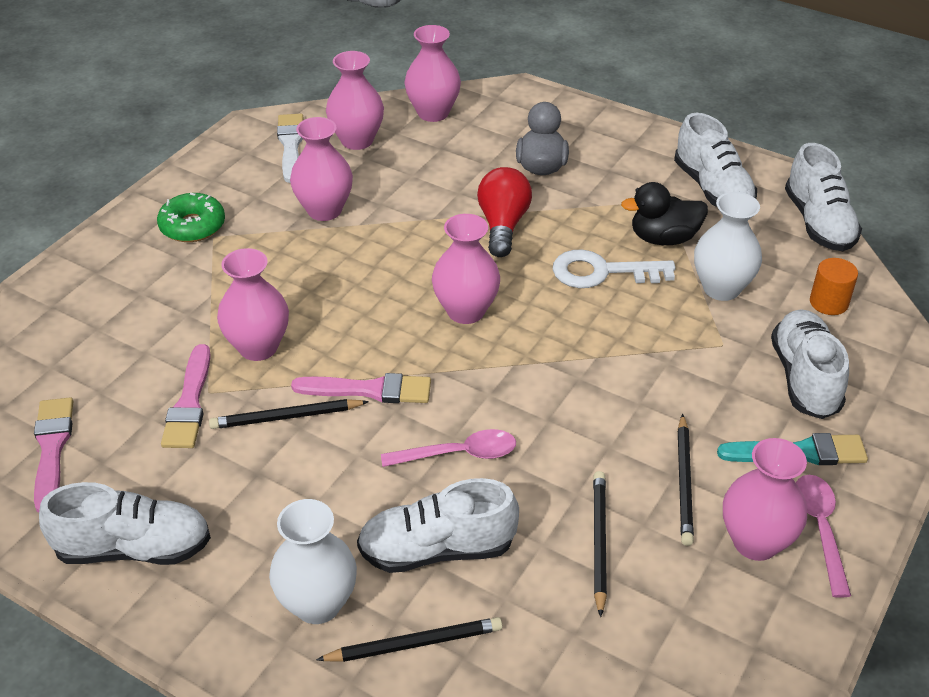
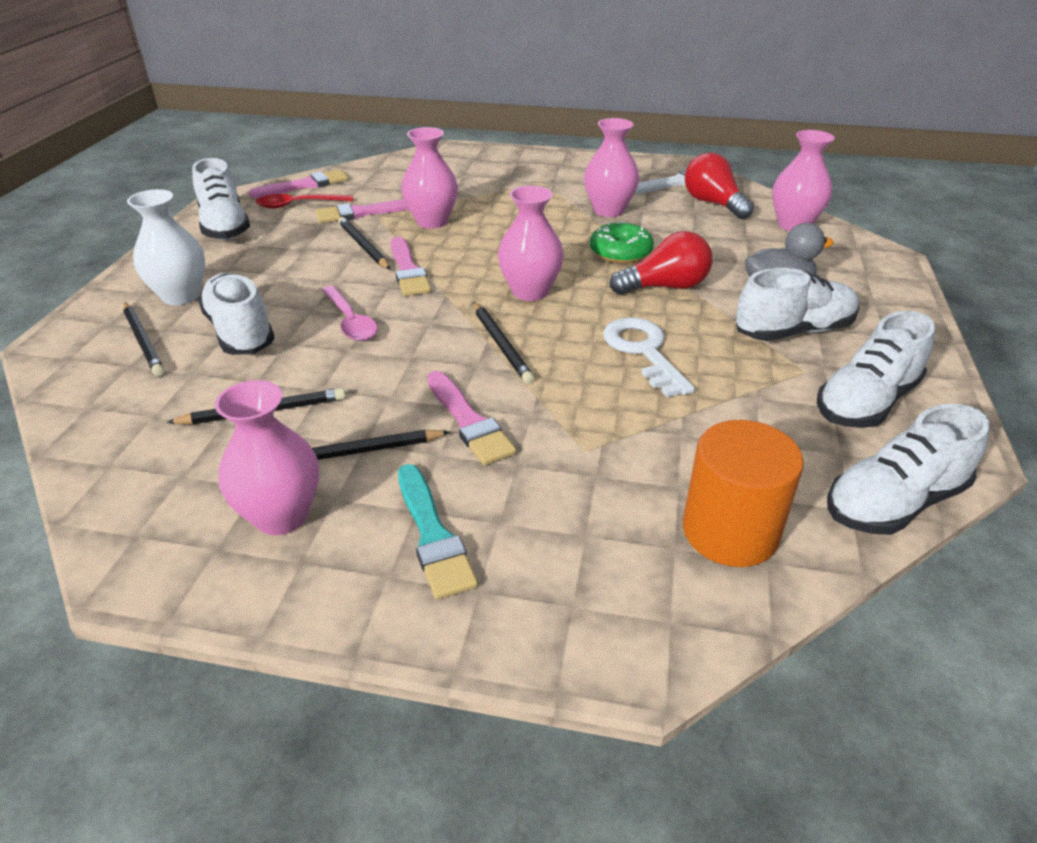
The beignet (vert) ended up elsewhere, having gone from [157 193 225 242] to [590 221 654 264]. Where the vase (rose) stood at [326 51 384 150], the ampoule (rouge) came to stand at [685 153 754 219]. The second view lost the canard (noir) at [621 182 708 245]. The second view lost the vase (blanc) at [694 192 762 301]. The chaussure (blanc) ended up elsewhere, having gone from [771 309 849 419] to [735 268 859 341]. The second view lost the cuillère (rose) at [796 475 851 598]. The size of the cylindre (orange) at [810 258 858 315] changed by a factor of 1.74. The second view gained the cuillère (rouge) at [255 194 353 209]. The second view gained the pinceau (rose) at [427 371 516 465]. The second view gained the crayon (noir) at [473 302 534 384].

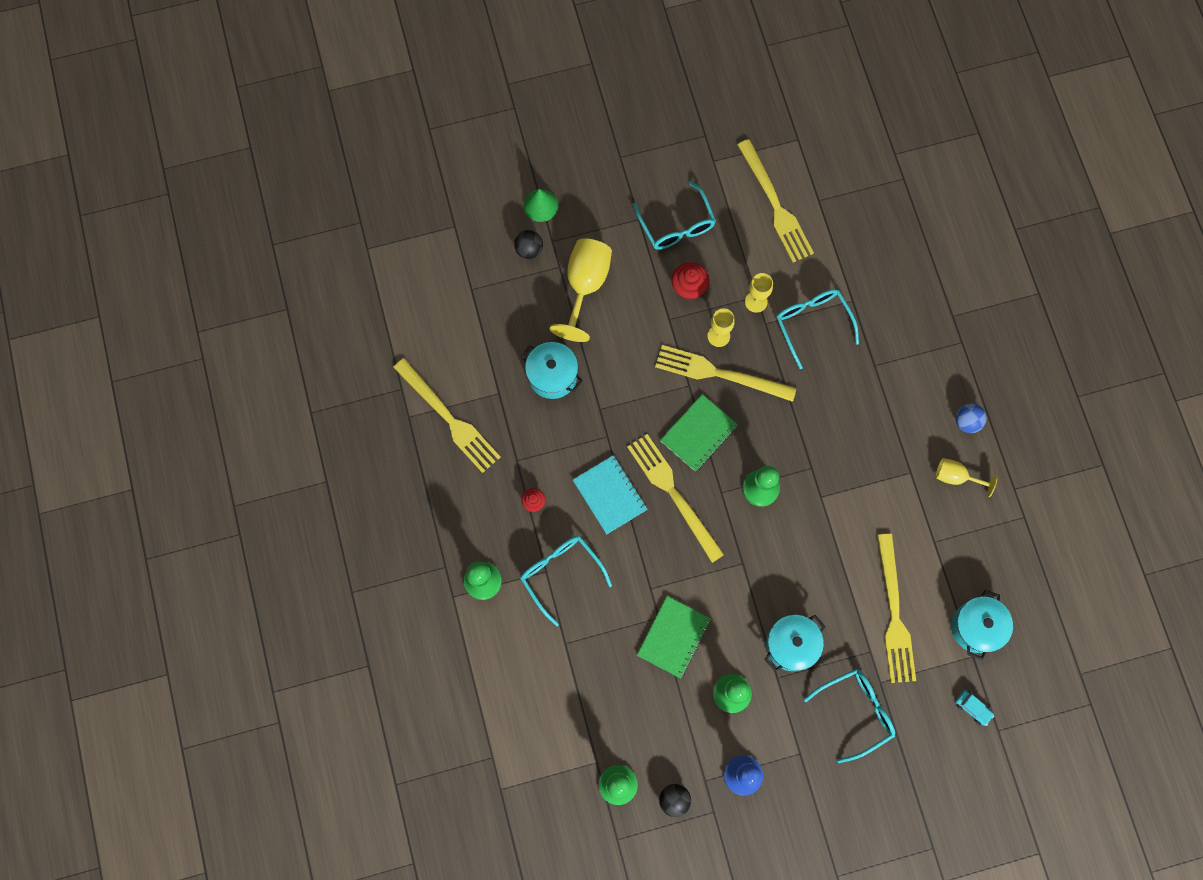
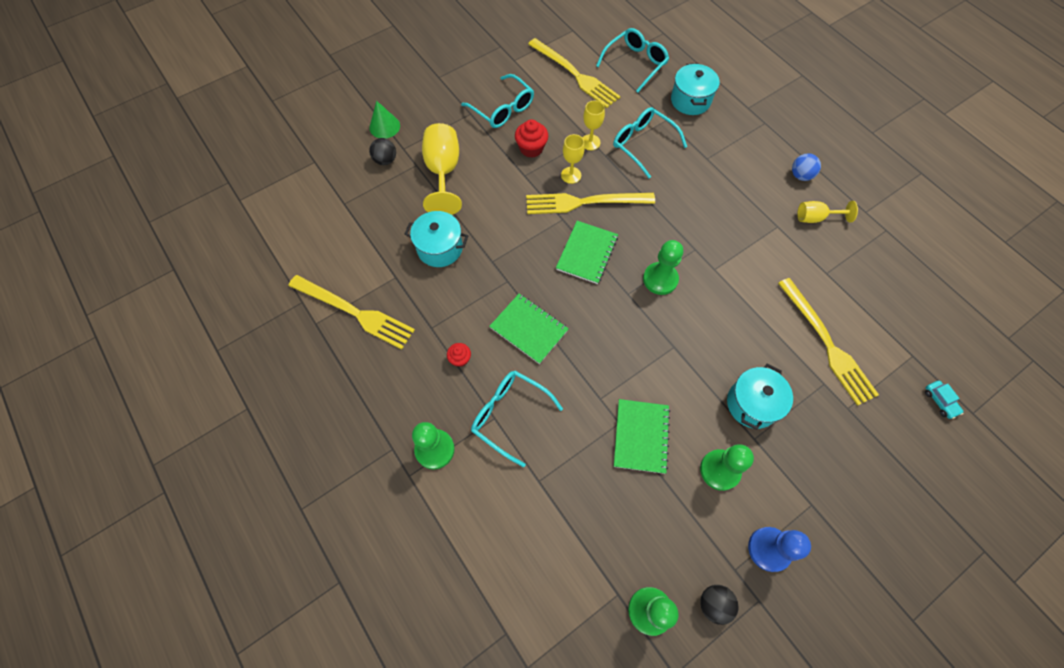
What was the carnet (turquoise) at [573 455 648 534] turned into the carnet (vert) at [489 294 569 364]. The second view lost the fourchette (jaune) at [627 434 725 563]. The lunettes (turquoise) ended up elsewhere, having gone from [804 669 895 763] to [596 28 669 93]. The marmite (turquoise) ended up elsewhere, having gone from [951 590 1013 660] to [671 63 720 115]. The voiture (turquoise) at [955 690 994 726] ended up facing another way, 45 degrees clockwise from before.

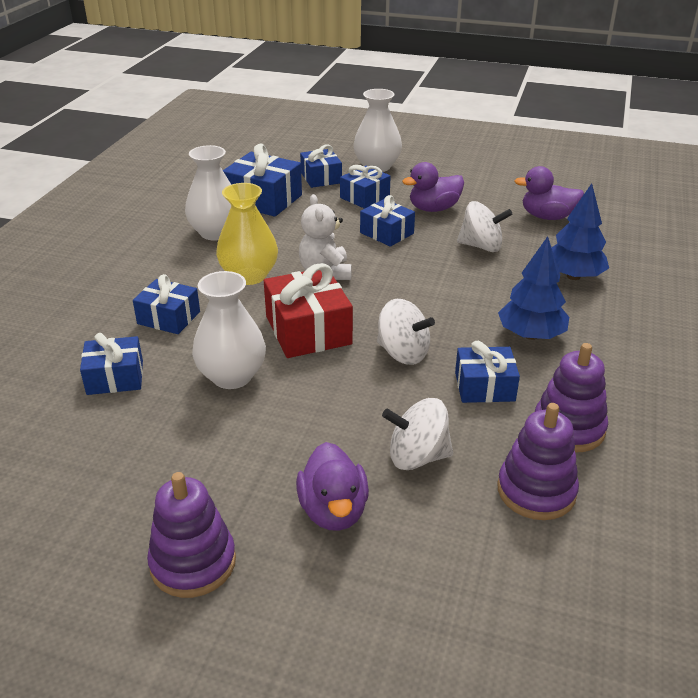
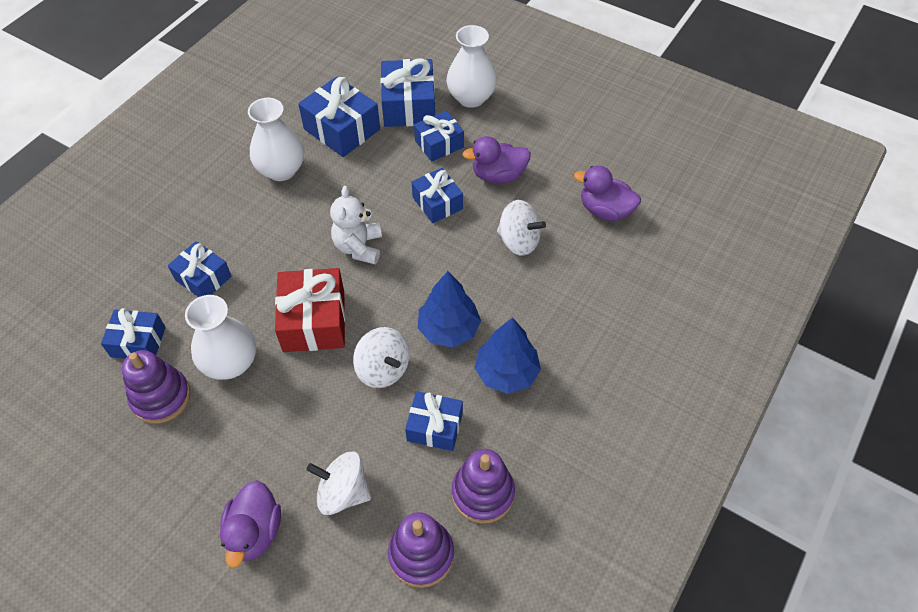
The jouet à empiler (violet) ended up elsewhere, having gone from [147 472 236 598] to [122 350 190 424]. The second view lost the vase (jaune) at [216 183 278 285]. The size of the cadeau (bleu) at [300 145 342 188] changed by a factor of 1.55. The arbre (bleu) ended up elsewhere, having gone from [552 184 609 280] to [418 271 481 347].

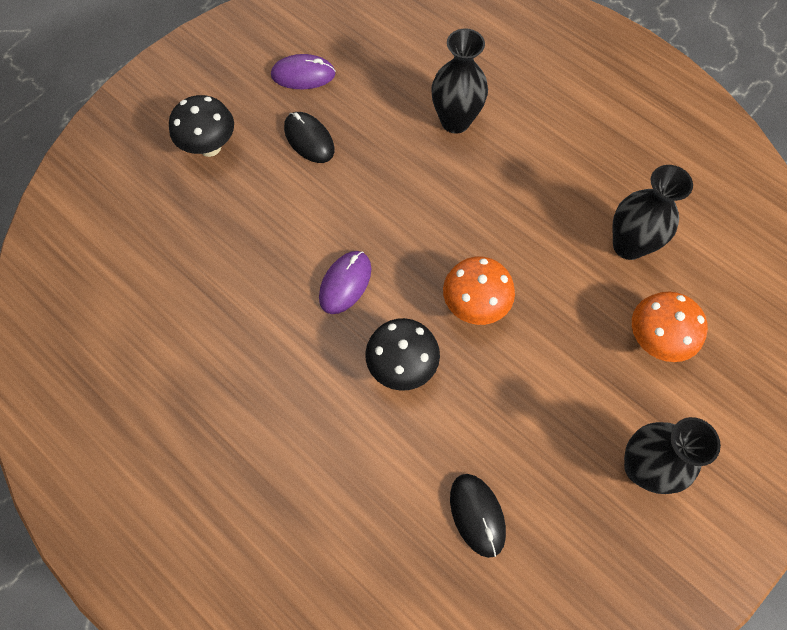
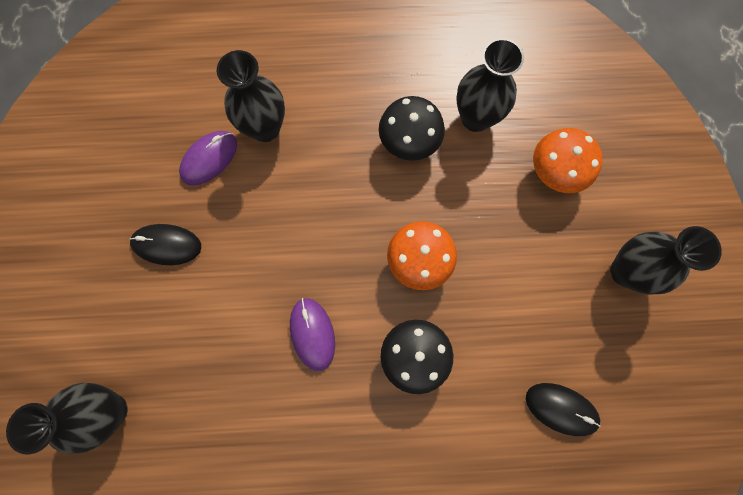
The champignon (noir) ended up elsewhere, having gone from [169 95 234 157] to [379 96 445 161]. The souris (violet) ended up elsewhere, having gone from [271 54 336 89] to [179 131 237 186]. The second view gained the vase (noir) at [6 383 128 454].

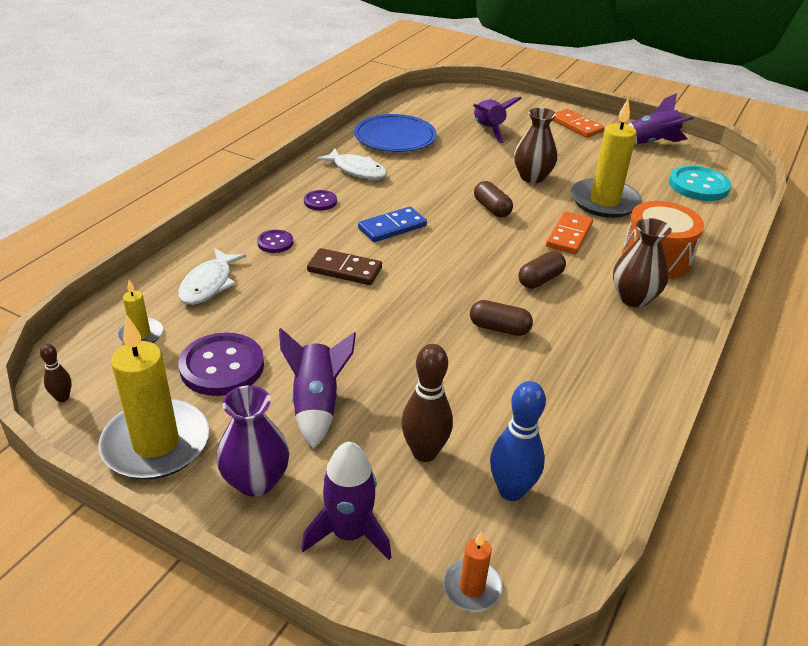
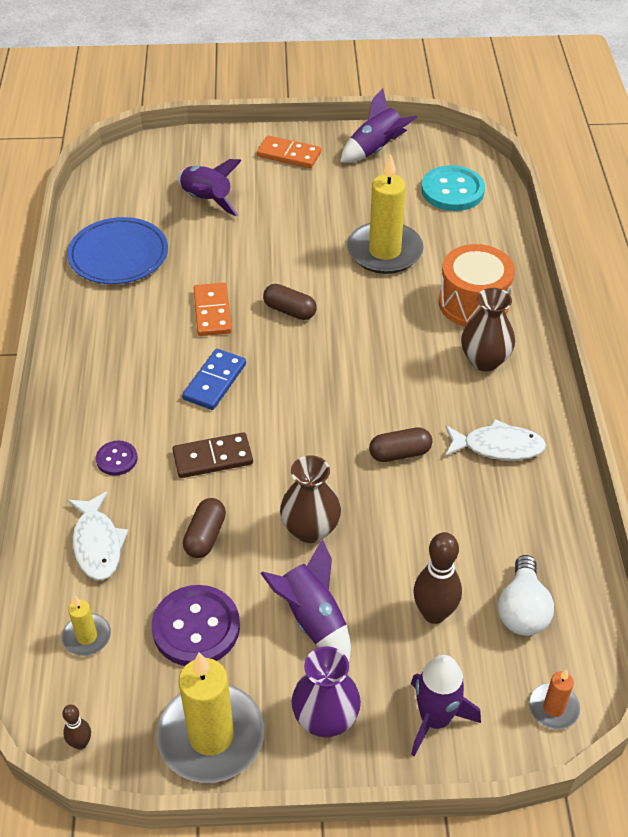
The second view lost the bouton (violet) at [304 190 337 211]. The poisson (blanc) ended up elsewhere, having gone from [316 148 387 179] to [445 419 546 460]. Where the quille (bleu) stood at [490 381 546 501], the ampoule (blanc) came to stand at [498 555 554 636]. The vase (marron) ended up elsewhere, having gone from [514 108 558 183] to [280 455 341 543]. The gélule (marron) ended up elsewhere, having gone from [518 251 566 289] to [183 498 226 558]. The domino (orange) ended up elsewhere, having gone from [546 211 593 254] to [194 283 232 336].

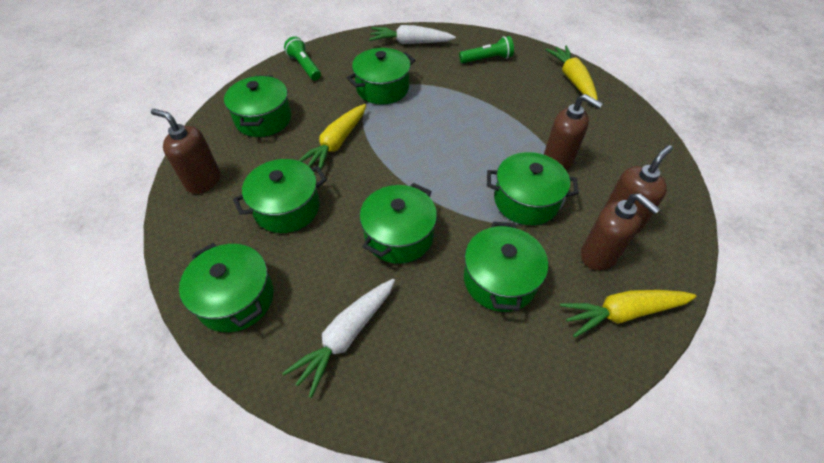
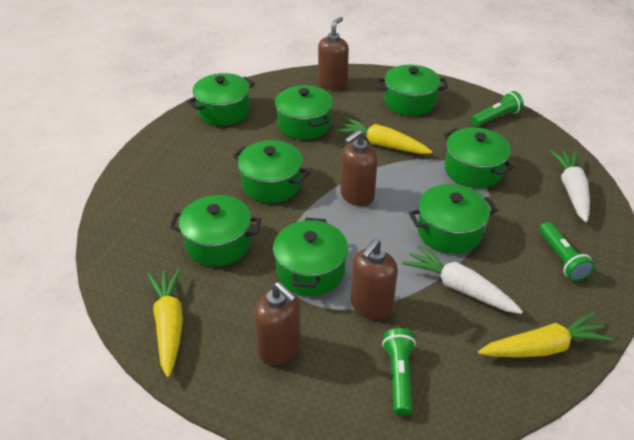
The carotte (blanc) ended up elsewhere, having gone from [282 279 395 398] to [402 244 523 314]. The distributeur de savon (marron) ended up elsewhere, having gone from [581 193 660 271] to [340 129 378 206]. The second view gained the lampe de poche (vert) at [382 328 416 416]. The second view gained the marmite (vert) at [409 184 498 254].

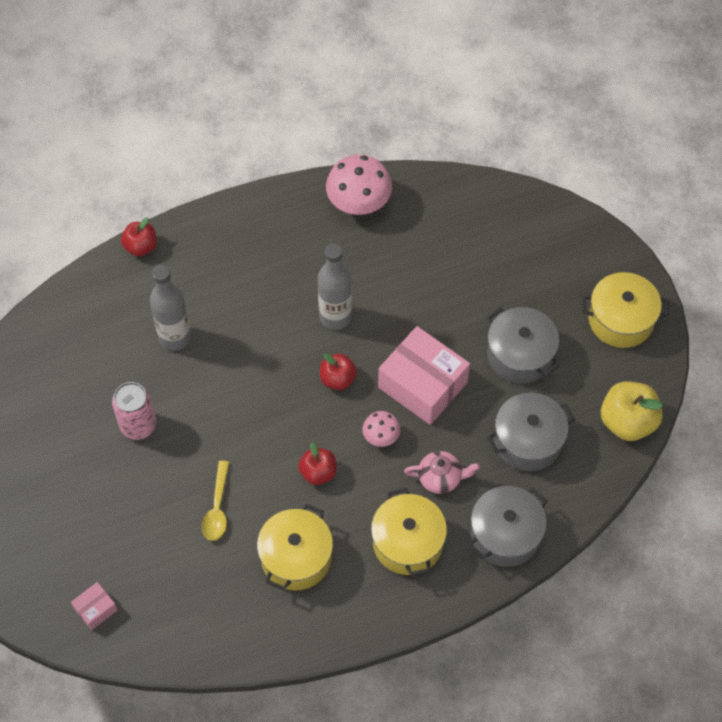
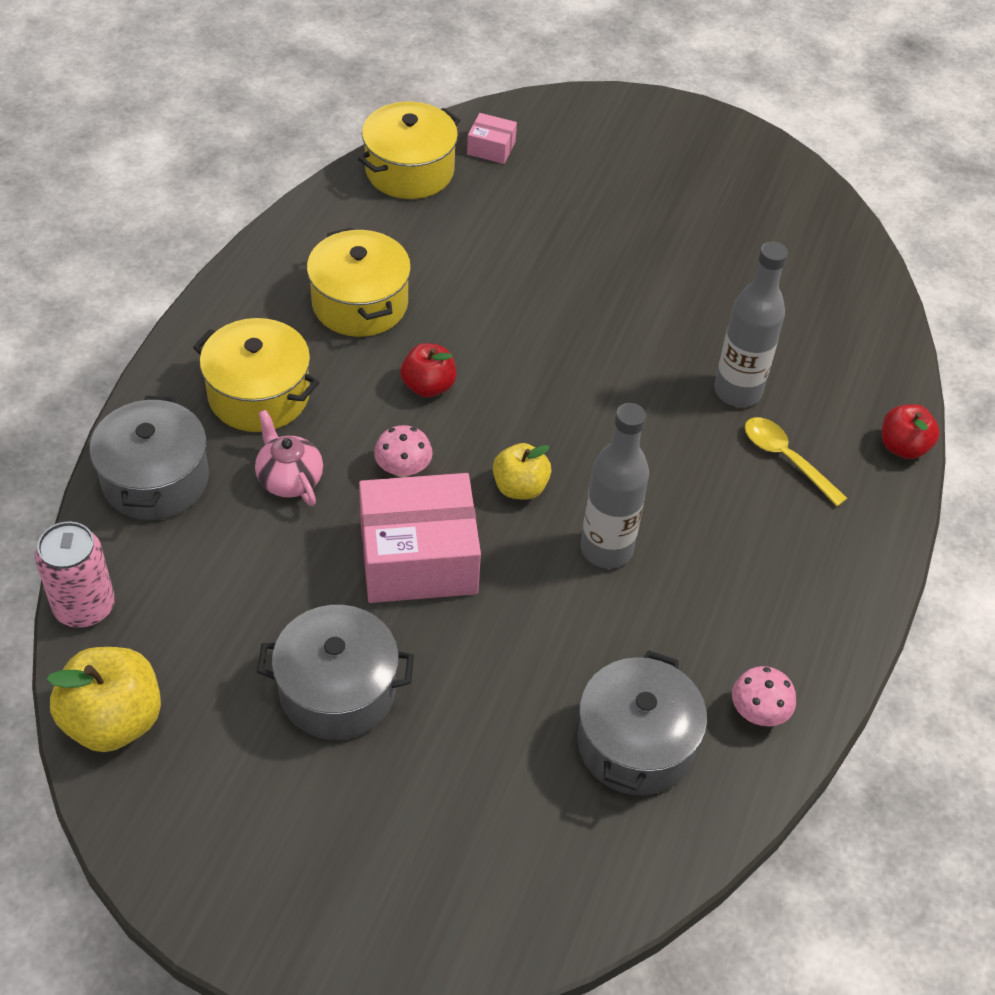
The boîte (rose) at [71 582 117 630] ended up facing another way, 75 degrees counterclockwise from before. The canette (rose) ended up elsewhere, having gone from [112 382 156 440] to [35 522 115 628]. The cuillère (jaune) ended up elsewhere, having gone from [202 461 229 541] to [745 417 848 507]. What was the pomme (rouge) at [320 354 357 390] turned into the pomme (jaune) at [493 443 551 500]. The size of the champignon (rose) at [326 155 392 215] changed by a factor of 0.53. The théière (rose) at [404 451 480 494] ended up facing another way, 105 degrees clockwise from before. The marmite (gris) ended up elsewhere, having gone from [487 393 575 471] to [578 651 707 795]. The marmite (jaune) ended up elsewhere, having gone from [582 272 669 348] to [358 101 460 199].

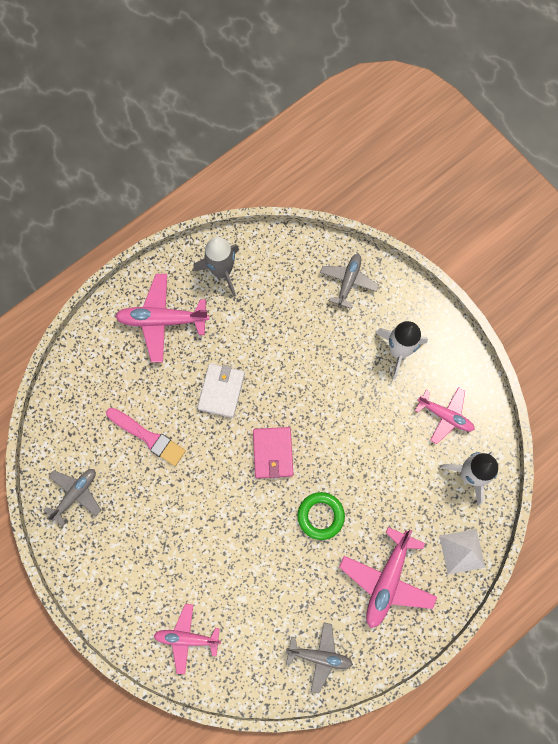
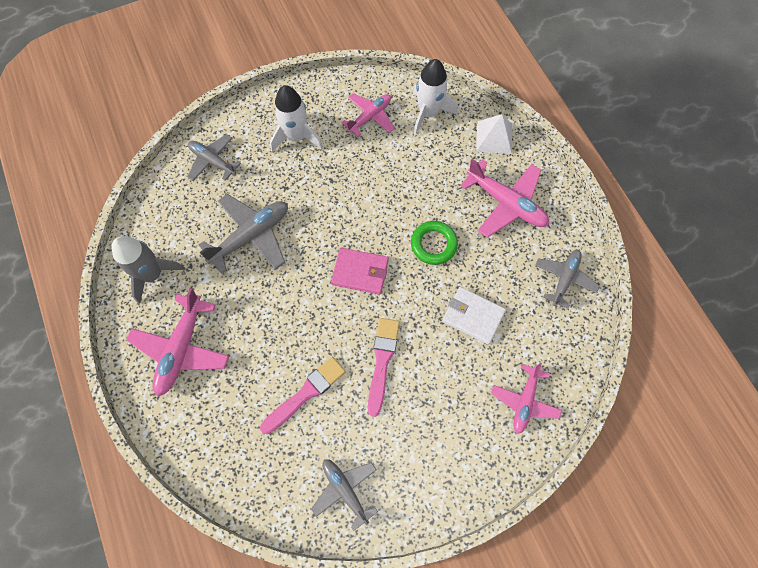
The portefeuille (blanc) ended up elsewhere, having gone from [197 363 245 418] to [442 287 506 345]. The second view gained the avion (gris) at [199 194 288 274]. The second view gained the pinceau (rose) at [368 318 400 417].

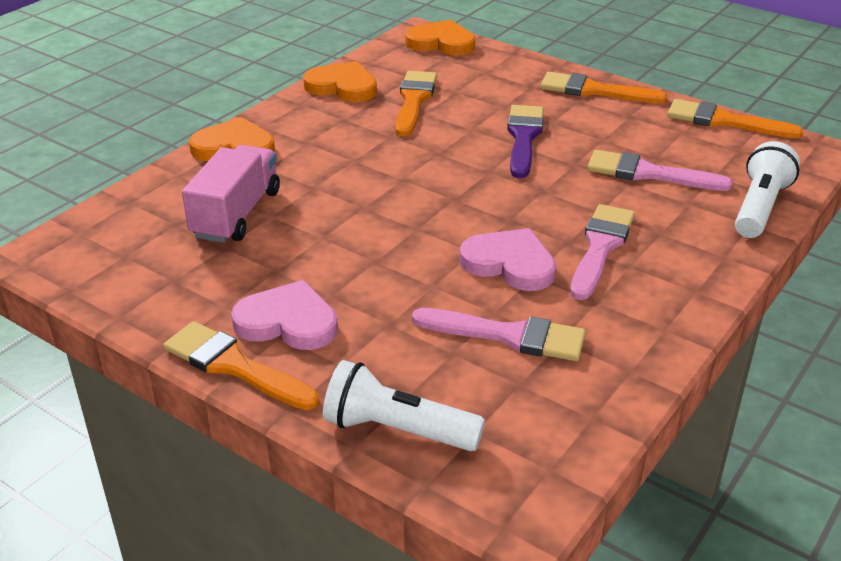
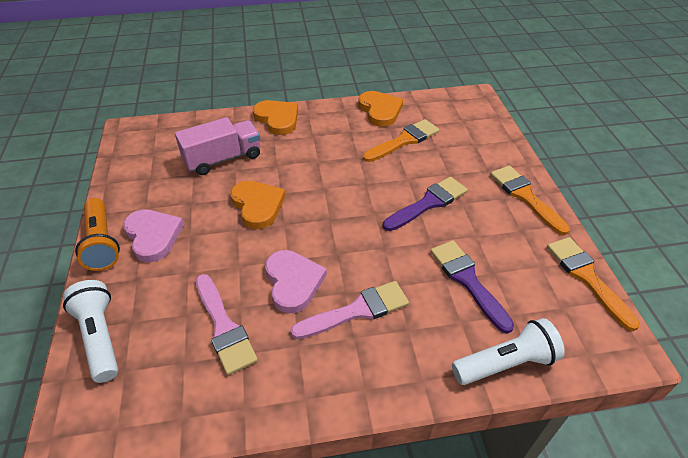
Where the pinceau (orange) stood at [163 321 319 410], the lampe de poche (orange) came to stand at [75 198 120 271]. The cœur (orange) ended up elsewhere, having gone from [405 20 475 56] to [230 180 286 229]. What was the pinceau (rose) at [587 150 733 191] turned into the pinceau (violet) at [430 240 514 334].

